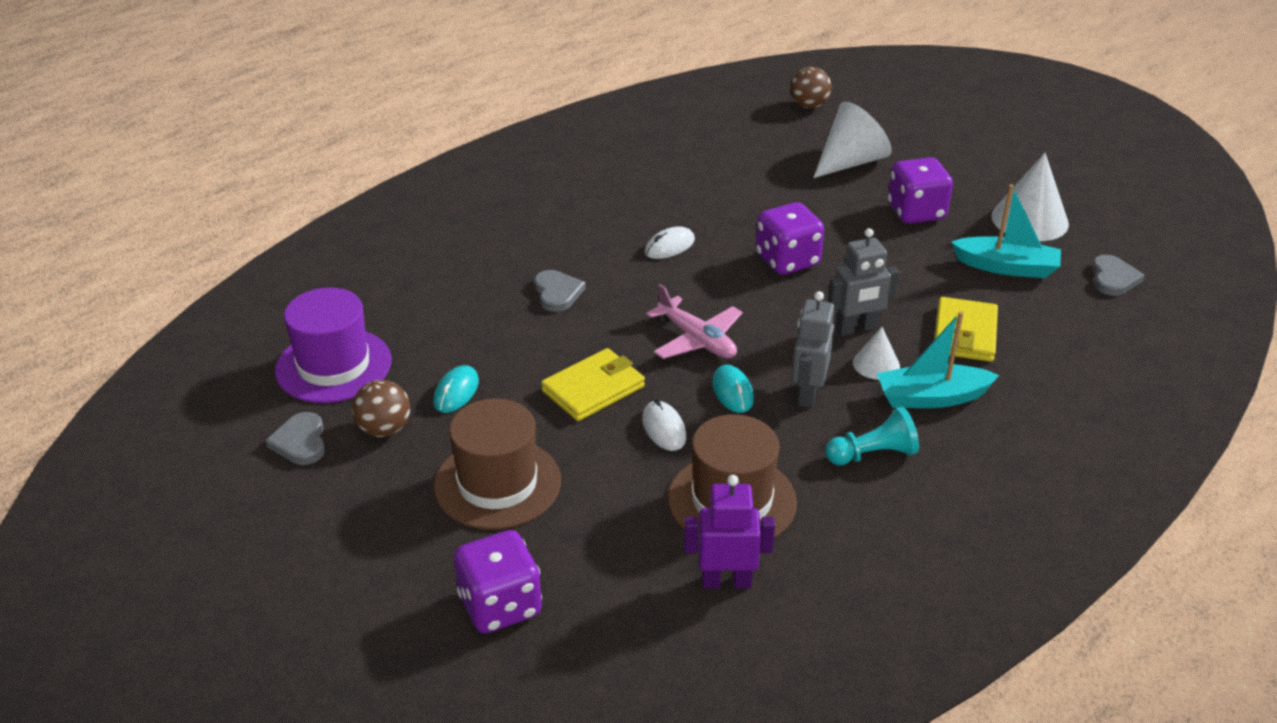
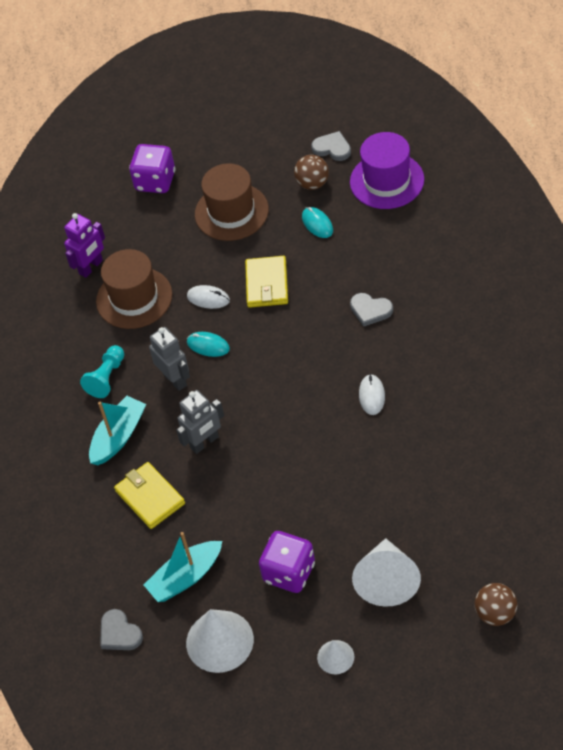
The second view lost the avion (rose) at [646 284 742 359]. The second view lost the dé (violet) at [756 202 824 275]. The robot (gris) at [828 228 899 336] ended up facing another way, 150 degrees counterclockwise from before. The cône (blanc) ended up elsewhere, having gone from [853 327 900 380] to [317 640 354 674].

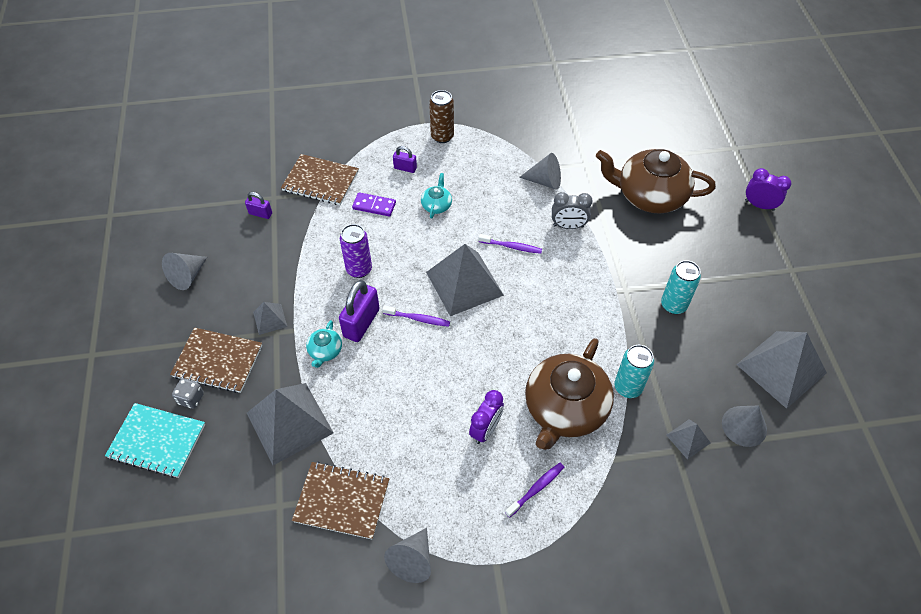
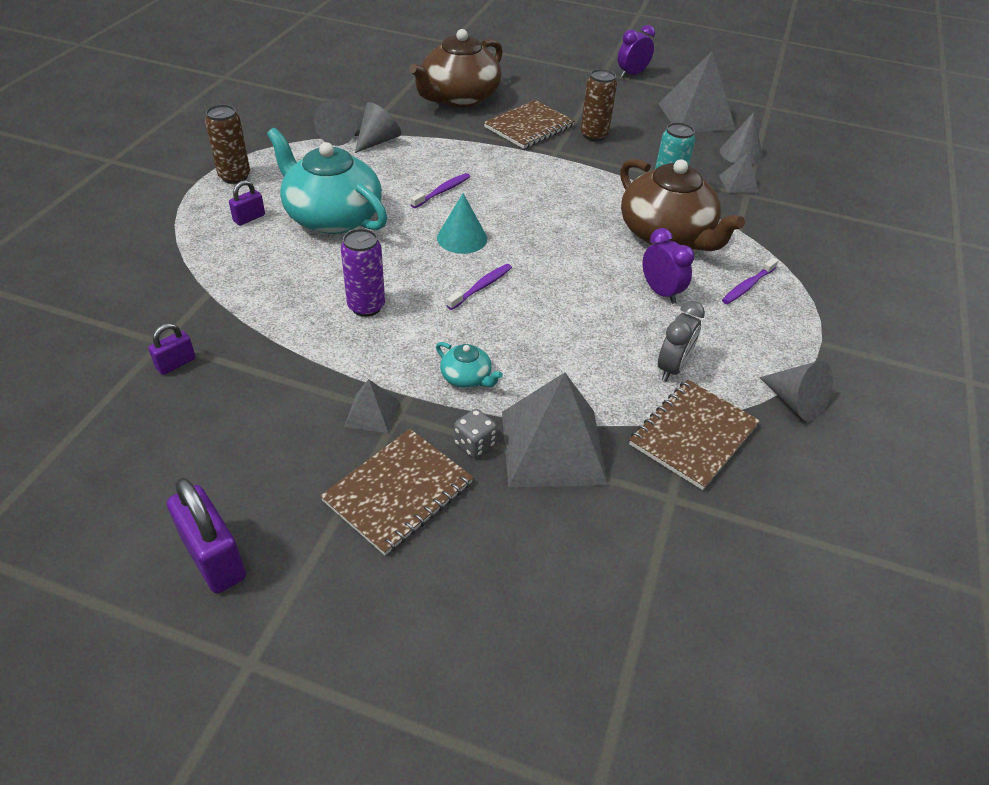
The second view lost the carnet (turquoise) at [105 403 205 478]. The cône (gris) ended up elsewhere, having gone from [162 253 207 290] to [314 99 358 146]. The dé (gris) ended up elsewhere, having gone from [172 378 204 409] to [454 409 497 458]. The carnet (marron) ended up elsewhere, having gone from [281 154 359 205] to [484 100 575 149]. The cadenas (violet) ended up elsewhere, having gone from [339 280 380 342] to [167 478 246 593]. The second view lost the domino (violet) at [352 192 396 217]. The size of the théière (turquoise) at [421 173 452 219] changed by a factor of 2.33. Where the pyramide (gris) stood at [426 244 504 316], the cône (turquoise) came to stand at [437 193 487 254]. The brosse à dents (violet) at [505 463 564 518] ended up facing another way, 120 degrees counterclockwise from before. The réveil (gris) ended up elsewhere, having gone from [552 192 593 229] to [658 301 705 381]. What was the canette (turquoise) at [661 260 701 314] turned into the canette (marron) at [581 69 617 141]. The réveil (violet) ended up elsewhere, having gone from [745 168 791 211] to [618 25 655 78].

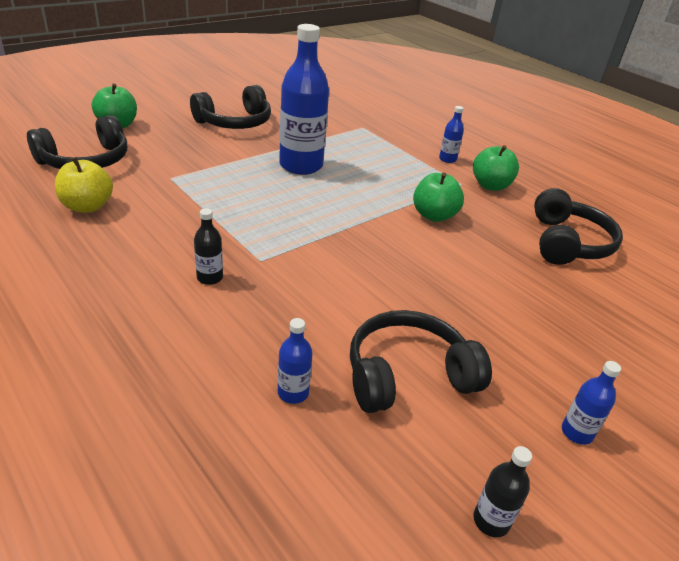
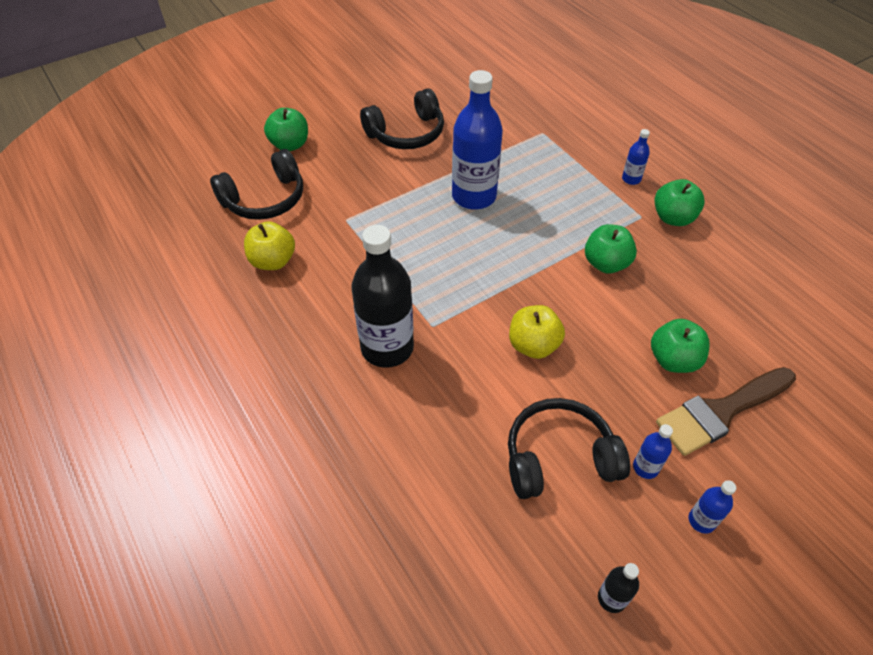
The size of the bouteille (noir) at [194 208 223 285] changed by a factor of 2.29. The bouteille (bleu) ended up elsewhere, having gone from [278 318 312 404] to [633 424 673 479]. The second view lost the casque audio (noir) at [534 188 623 265]. The second view gained the pomme (jaune) at [509 305 565 359]. The second view gained the pomme (vert) at [651 319 710 373]. The second view gained the pinceau (marron) at [656 367 796 456].

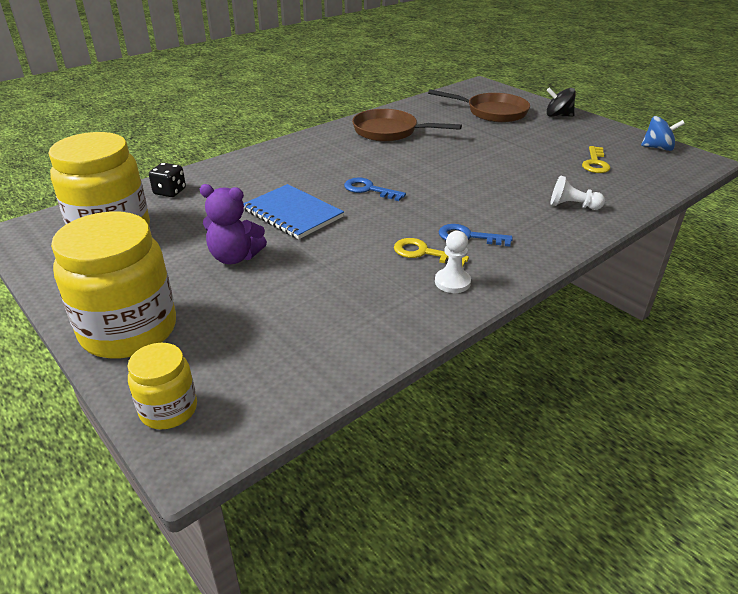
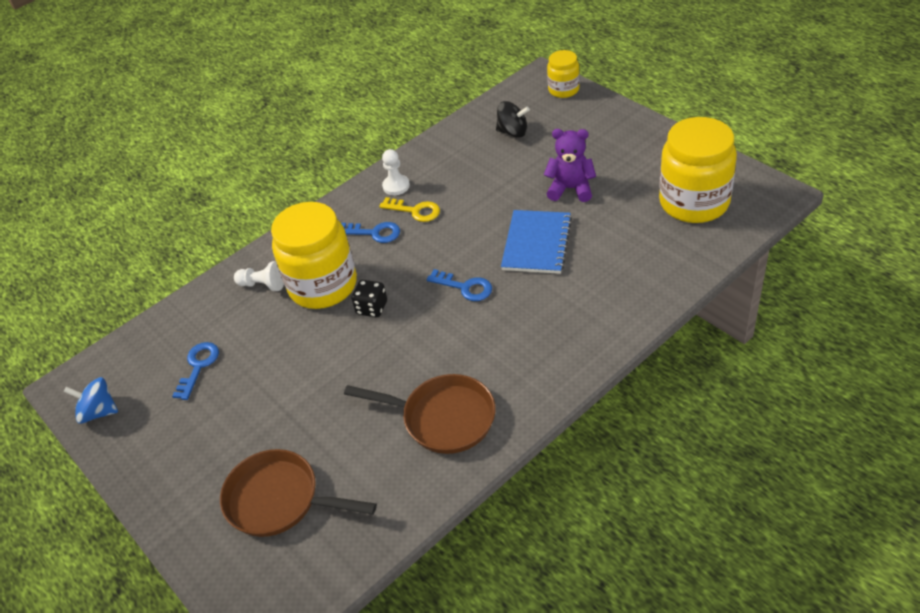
The bocal (jaune) ended up elsewhere, having gone from [51 212 176 358] to [271 202 357 309]. The dé (noir) ended up elsewhere, having gone from [149 163 186 197] to [352 280 387 317]. The carnet (bleu) at [243 184 344 239] ended up facing another way, 60 degrees clockwise from before. The toupie (noir) ended up elsewhere, having gone from [546 87 576 117] to [496 101 530 138]. What was the clé (jaune) at [582 146 611 173] turned into the clé (bleu) at [172 342 219 400].

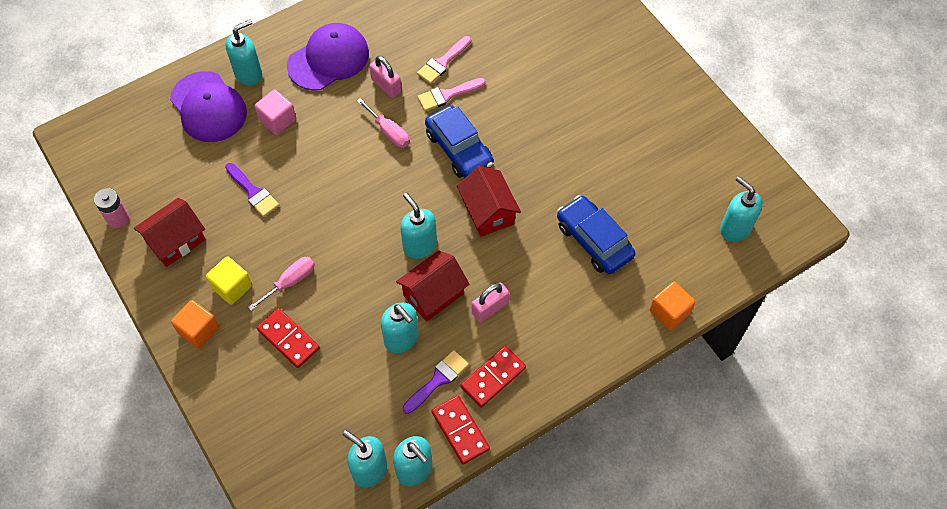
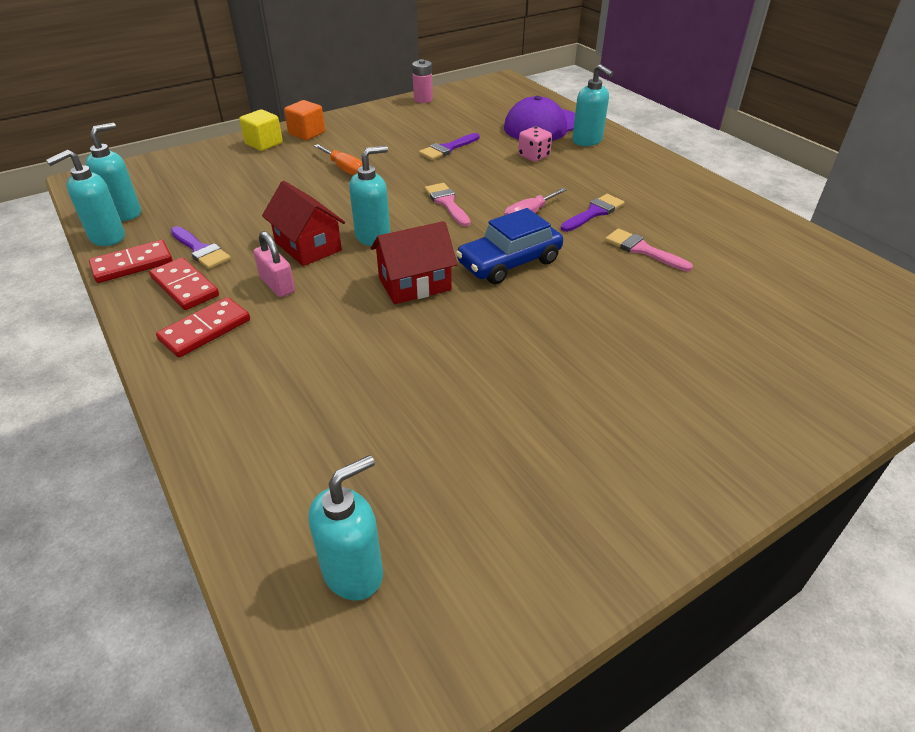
The second view lost the maison (rouge) at [134 198 206 267]. The cube (jaune) ended up elsewhere, having gone from [206 256 252 305] to [239 109 283 151]. What was the tournevis (rose) at [248 257 315 311] turned into the tournevis (orange) at [314 144 362 175]. Where the cube (rose) stood at [254 89 296 135], the dé (rose) came to stand at [518 127 552 162]. The domino (rouge) ended up elsewhere, having gone from [257 308 320 368] to [156 297 250 358]. The second view lost the casquette (violet) at [287 23 369 91]. Where the cadenas (rose) stood at [369 56 402 98], the pinceau (violet) came to stand at [561 194 625 232]. The second view lost the distributeur de savon (turquoise) at [381 303 419 353]. The pinceau (rose) ended up elsewhere, having gone from [417 78 486 111] to [424 183 470 227]. The second view lost the voiture (bleu) at [557 195 635 274]. The second view lost the cube (orange) at [649 281 695 330].

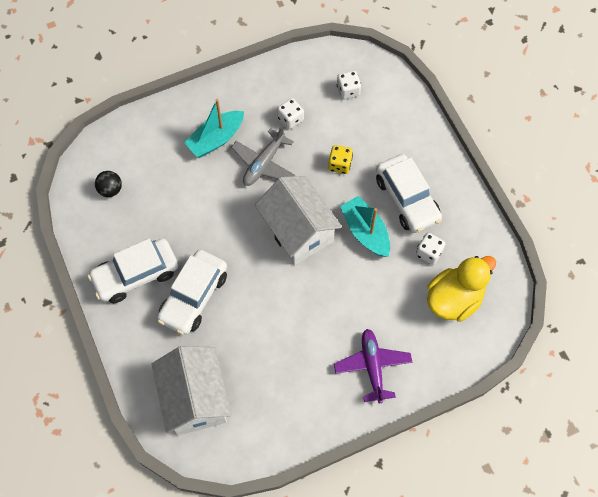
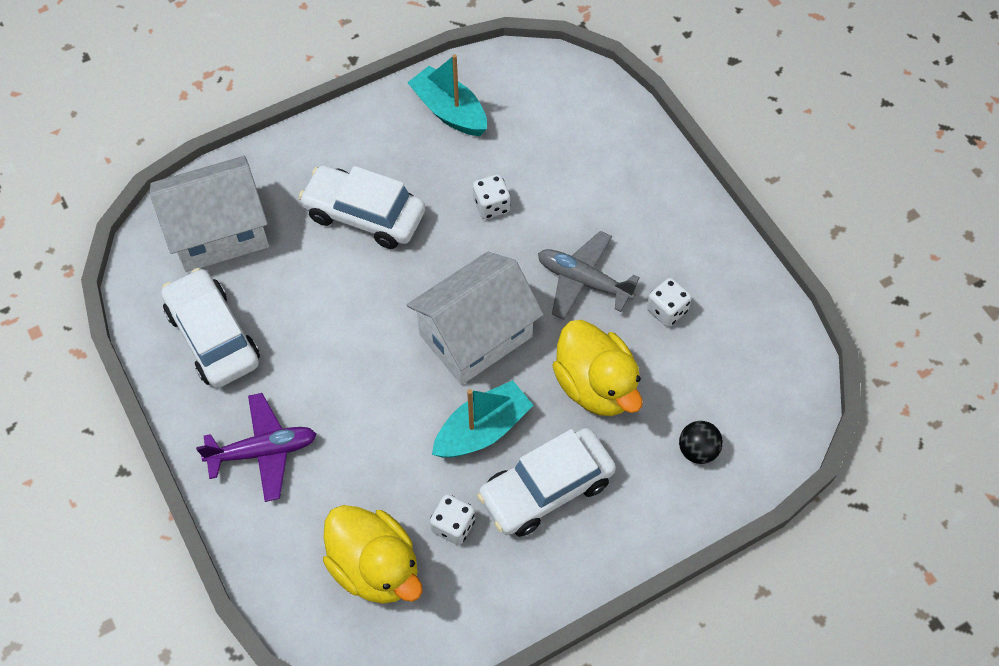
The voiture (blanc) ended up elsewhere, having gone from [87 239 178 303] to [161 268 260 388]. The balle (noir) ended up elsewhere, having gone from [95 171 122 197] to [679 421 723 464]. The bateau (turquoise) ended up elsewhere, having gone from [184 99 244 157] to [407 54 487 136]. Where the dé (jaune) stood at [328 145 353 174], the canard (jaune) came to stand at [552 320 643 416]. The dé (blanc) ended up elsewhere, having gone from [337 71 361 99] to [473 174 510 219].

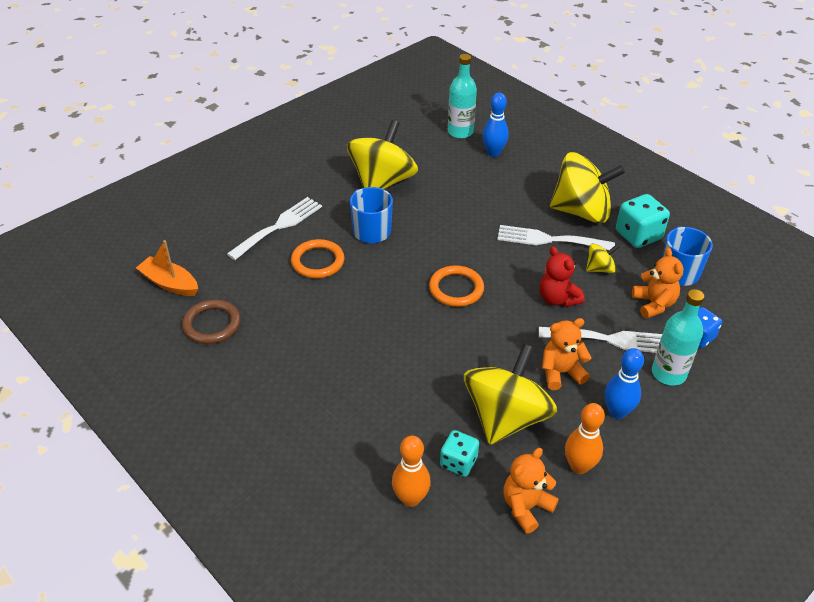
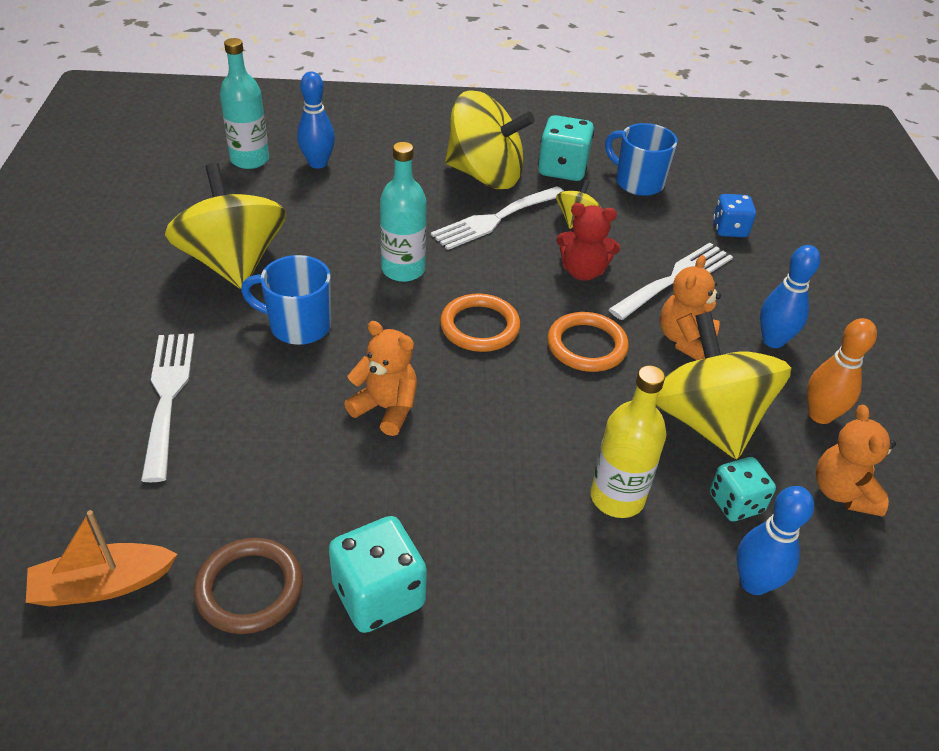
The anneau (orange) ended up elsewhere, having gone from [291 239 345 278] to [547 312 629 372]. What was the quille (orange) at [392 436 431 507] turned into the quille (bleu) at [736 486 814 595]. The toupie (jaune) at [550 152 625 223] ended up facing another way, 60 degrees clockwise from before. The ours en peluche (orange) ended up elsewhere, having gone from [632 248 684 319] to [344 321 417 436]. The bouteille (turquoise) ended up elsewhere, having gone from [652 289 704 385] to [380 142 427 282]. The second view gained the dé (turquoise) at [329 516 427 633]. The second view gained the bouteille (jaune) at [591 365 666 518].

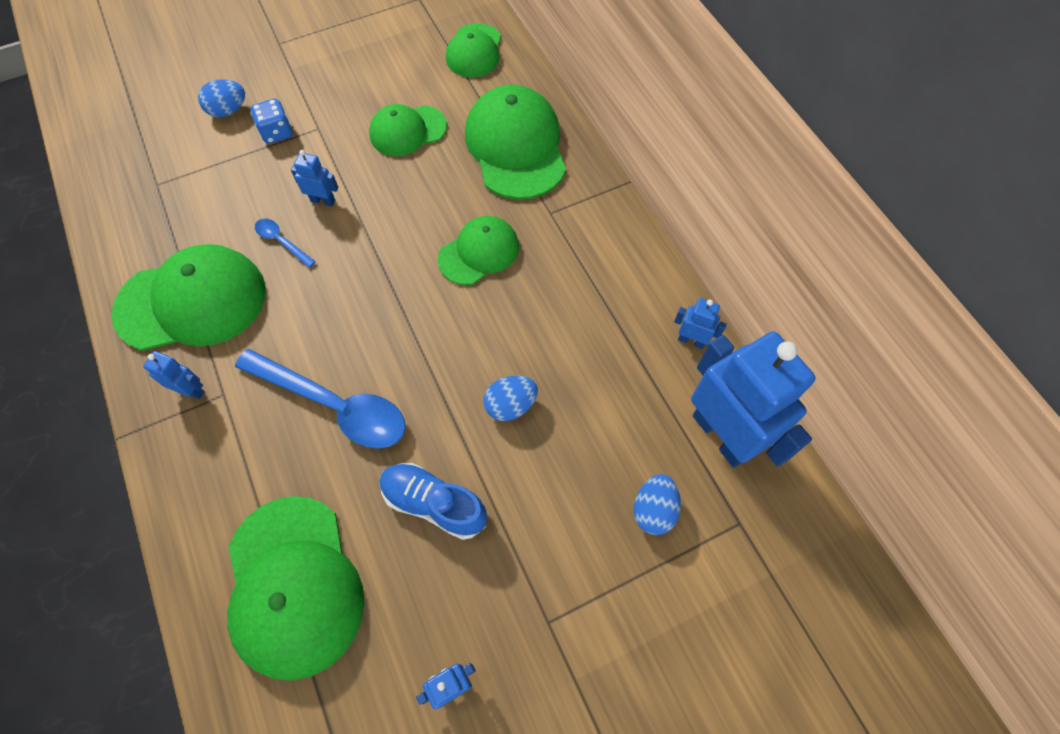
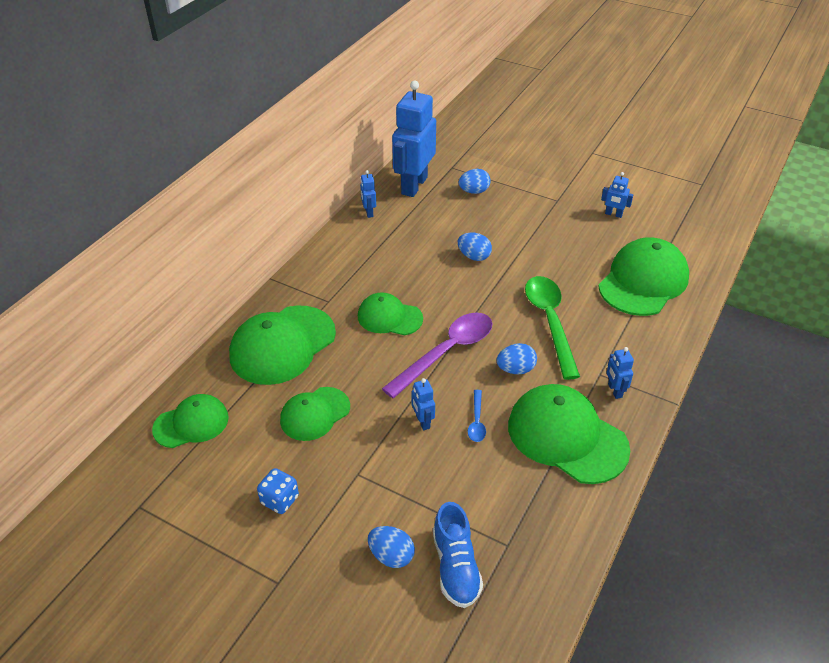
What was the cuillère (bleu) at [235 349 406 449] turned into the cuillère (vert) at [525 276 580 380]. The dé (bleu) ended up elsewhere, having gone from [251 99 292 144] to [257 468 299 514]. The casquette (vert) at [369 104 447 156] ended up facing another way, 105 degrees clockwise from before. The chaussure (bleu) ended up elsewhere, having gone from [379 463 487 540] to [433 502 483 608]. The second view gained the cuillère (violet) at [382 313 493 398]. The second view gained the œuf (bleu) at [497 343 537 375].

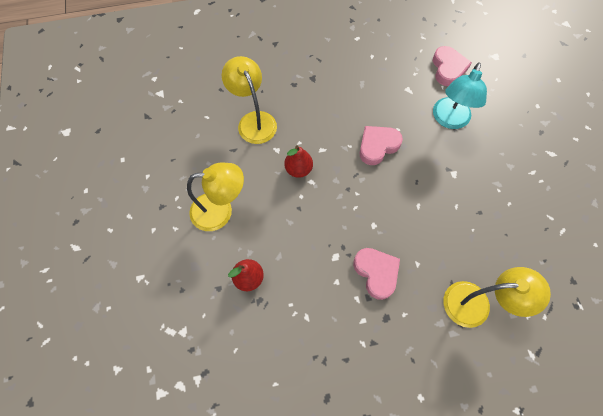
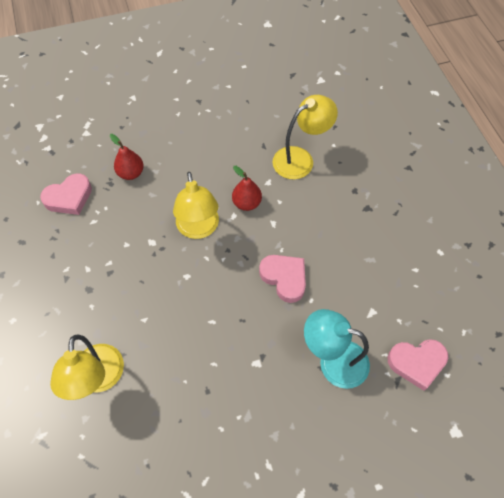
The lampe (jaune) ended up elsewhere, having gone from [187 163 244 231] to [173 172 219 239]. The cœur (rose) ended up elsewhere, having gone from [353 248 400 300] to [40 173 92 215].

